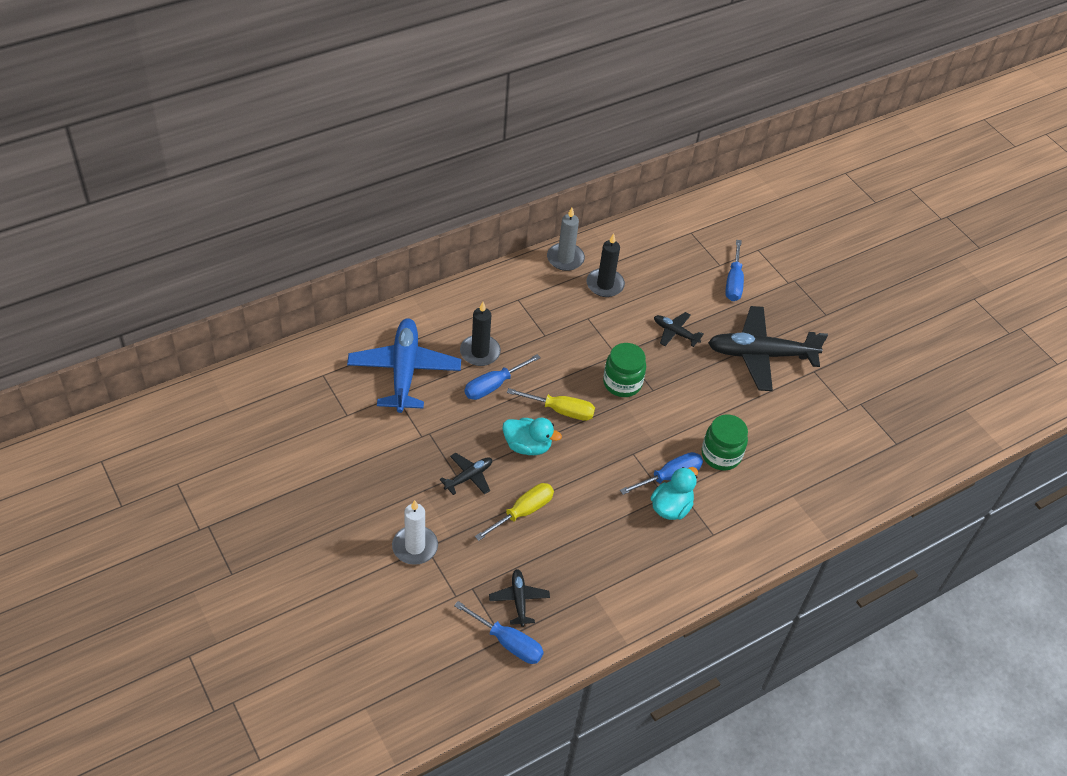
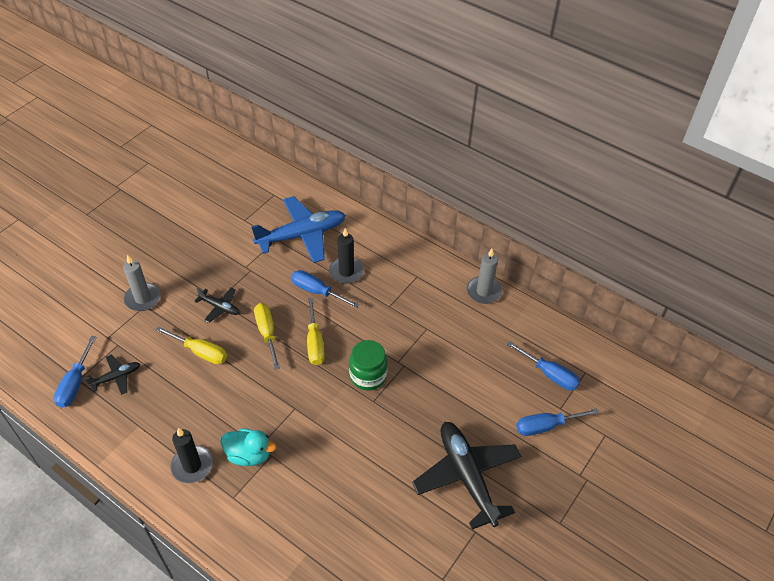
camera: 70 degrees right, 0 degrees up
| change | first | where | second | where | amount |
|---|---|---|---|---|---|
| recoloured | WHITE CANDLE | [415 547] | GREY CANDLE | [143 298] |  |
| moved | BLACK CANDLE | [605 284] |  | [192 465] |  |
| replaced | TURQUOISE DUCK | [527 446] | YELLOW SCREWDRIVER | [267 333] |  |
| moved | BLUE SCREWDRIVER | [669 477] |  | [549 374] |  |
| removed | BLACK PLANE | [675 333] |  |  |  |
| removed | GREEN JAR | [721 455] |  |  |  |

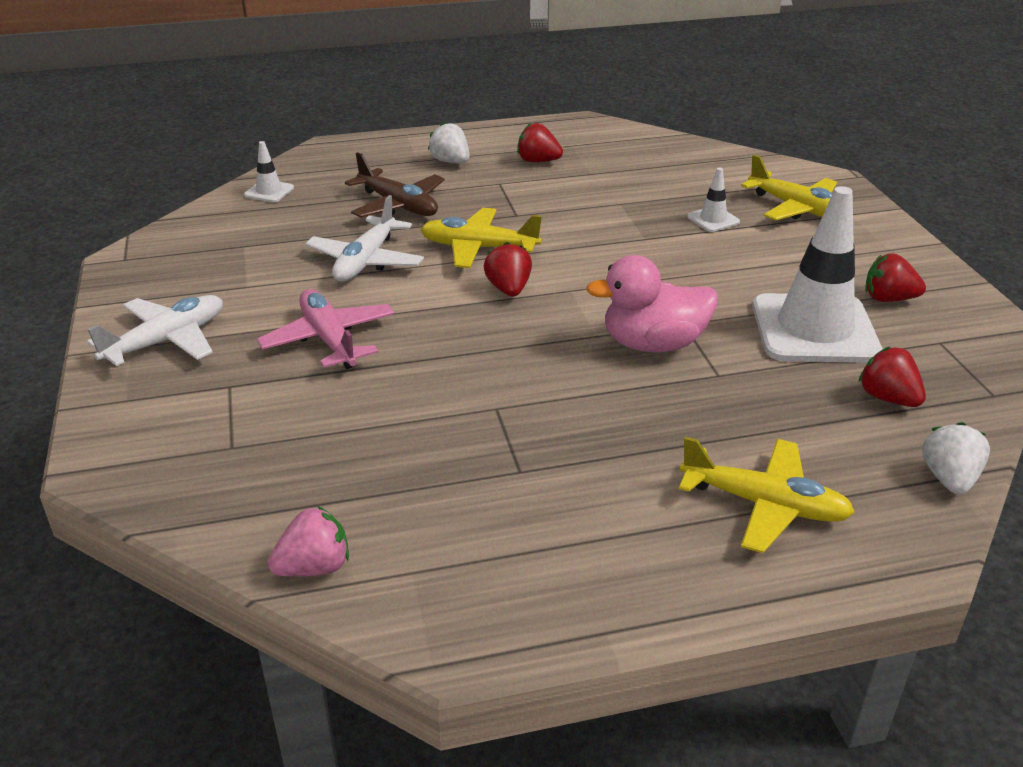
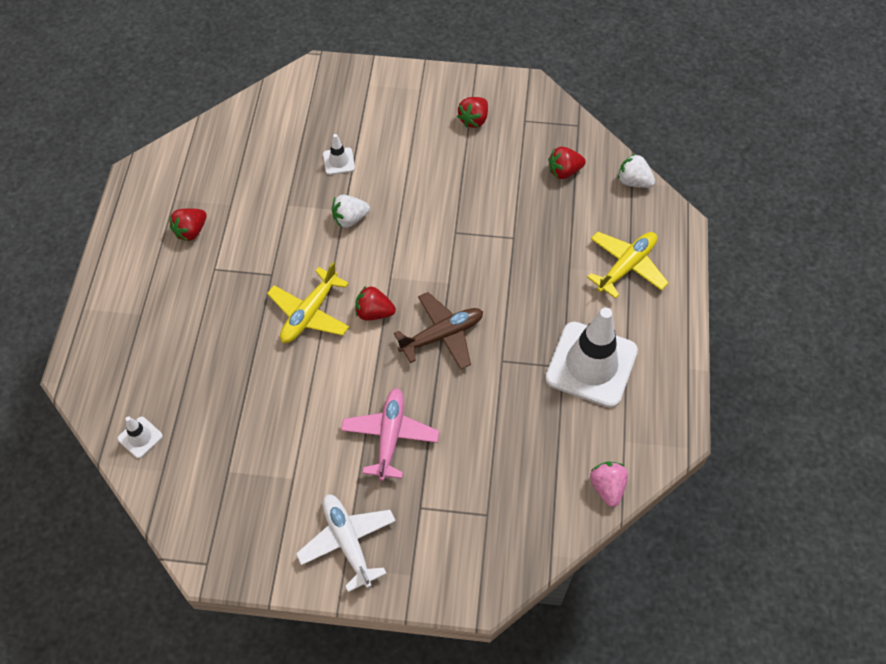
camera: 70 degrees left, 25 degrees up
| change | first | where | second | where | amount |
|---|---|---|---|---|---|
| moved | WHITE STRAWBERRY | [450 162] |  | [350 219] |  |
| turned | PINK PLANE | [329 339] |  | [390 436] | 105 degrees clockwise |
| moved | BROWN PLANE | [398 205] |  | [442 335] |  |
| moved | WHITE TRAFFIC CONE | [814 329] |  | [591 364] |  |
| removed | WHITE PLANE | [366 261] |  |  |  |
| removed | PINK DUCK | [653 344] |  |  |  |
| removed | YELLOW PLANE | [797 208] |  |  |  |

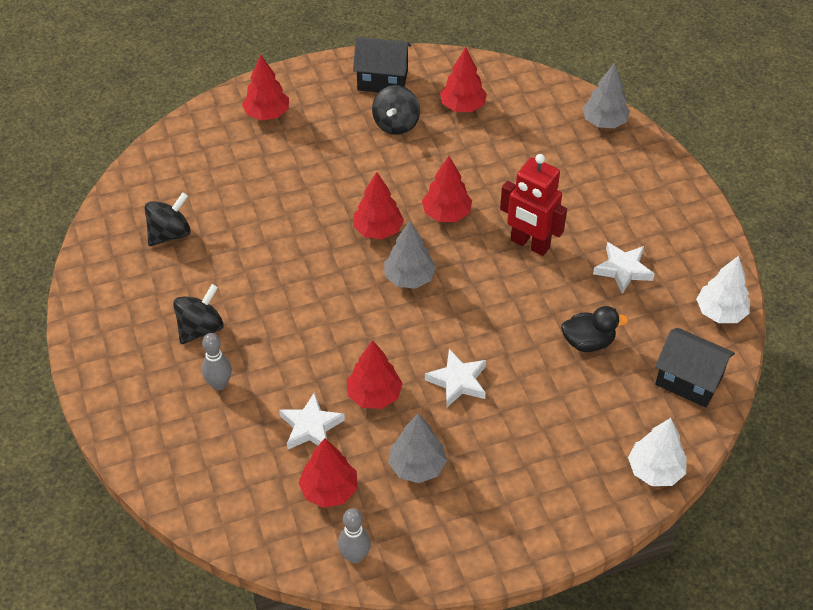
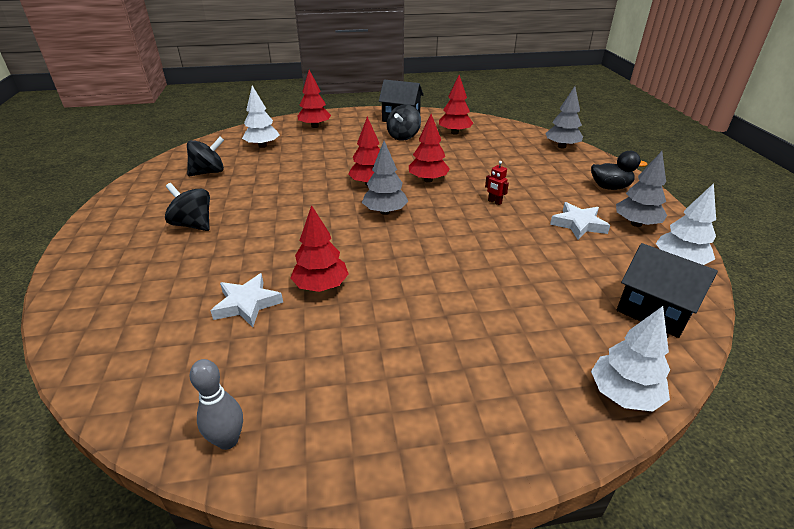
camera: 10 degrees right, 15 degrees down
| change | first | where | second | where | amount |
|---|---|---|---|---|---|
| turned | BLACK SPINNING TOP | [200 328] |  | [193 224] | 105 degrees counterclockwise |
| added |  |  | WHITE TREE | [262 146] |  |
| resized | RED ROBOT | [529 244] |  | [494 202] | x0.41 |
| moved | BLACK DUCK | [588 342] |  | [610 187] |  |
| moved | GREY TREE | [417 466] |  | [636 224] |  |
| removed | GREY BOWLING PIN | [219 384] |  |  |  |
| removed | RED TREE | [329 490] |  |  |  |
| removed | WHITE STAR | [458 381] |  |  |  |

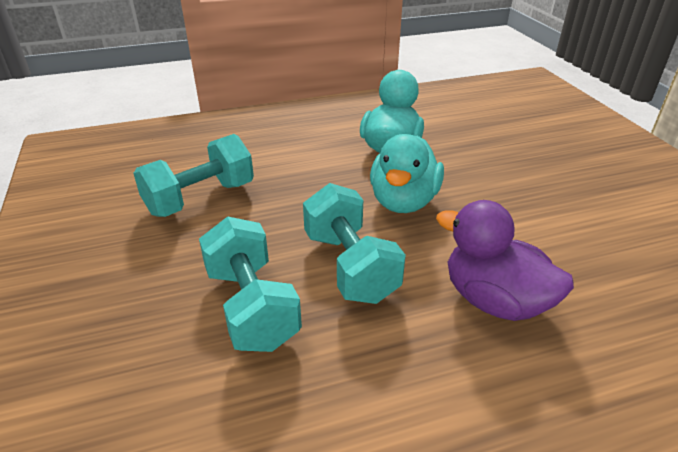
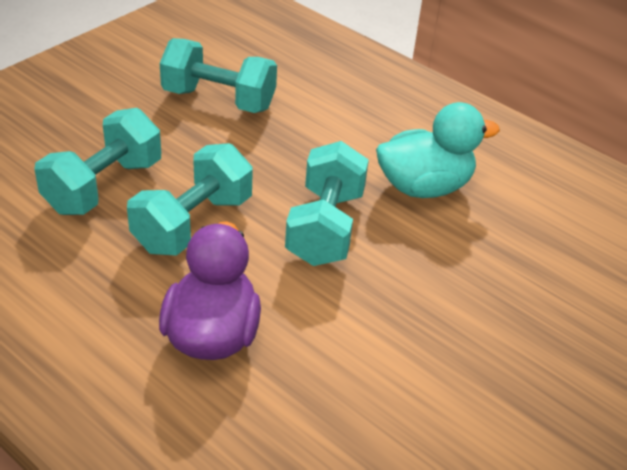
camera: 55 degrees right, 5 degrees up
| change | first | where | second | where | amount |
|---|---|---|---|---|---|
| replaced | TURQUOISE DUCK | [403 201] | TURQUOISE DUMBBELL | [325 227] |  |

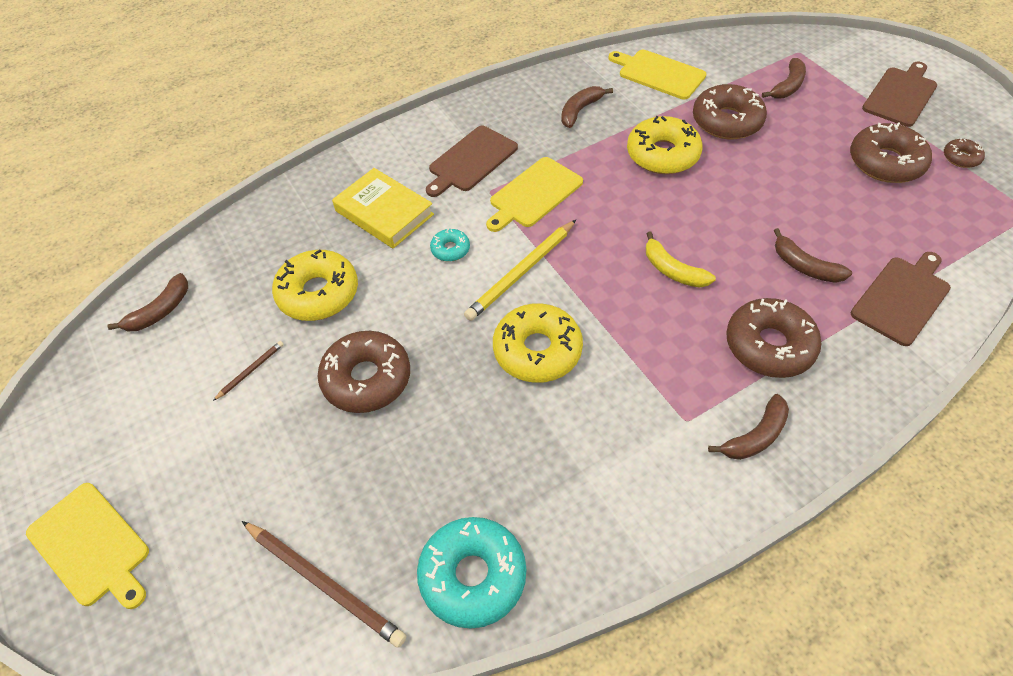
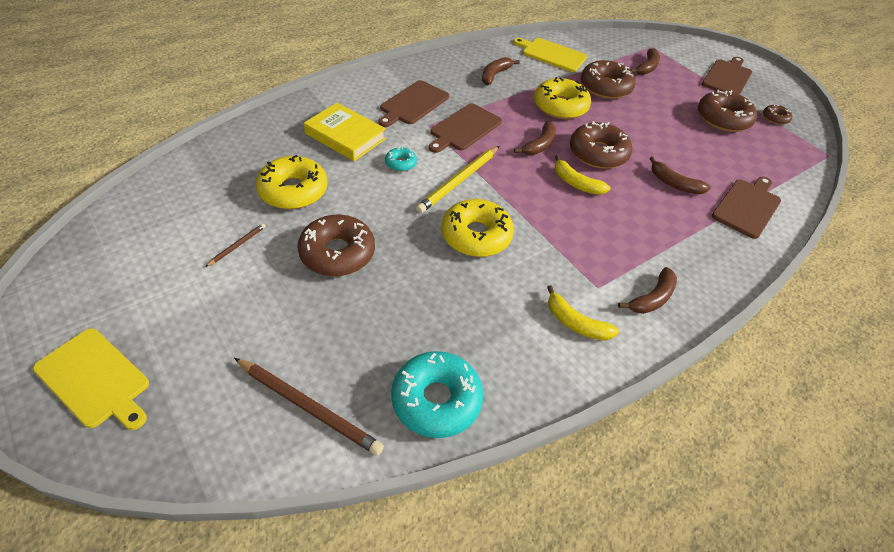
camera: 10 degrees left, 5 degrees down
| change | first | where | second | where | amount |
|---|---|---|---|---|---|
| recoloured | YELLOW CUTTING BOARD | [533 194] | BROWN CUTTING BOARD | [464 128] |  |
| moved | BROWN BANANA | [160 311] |  | [539 145] |  |
| added |  |  | YELLOW BANANA | [575 323] |  |
| moved | BROWN DONUT | [769 345] |  | [598 153] |  |

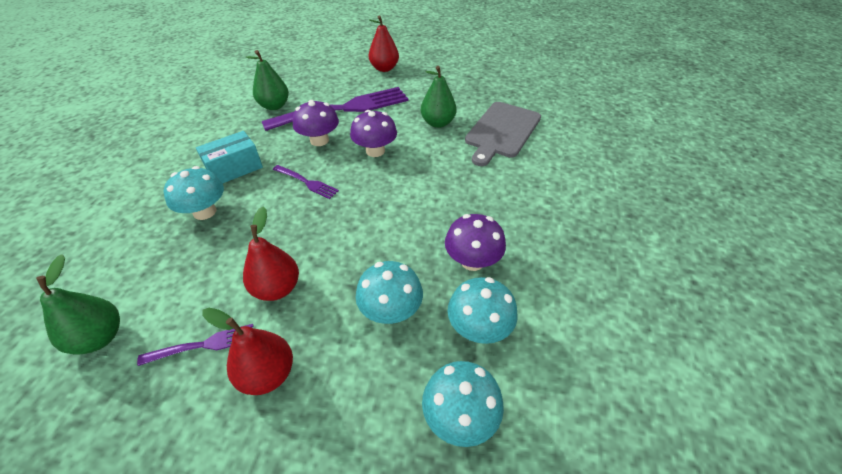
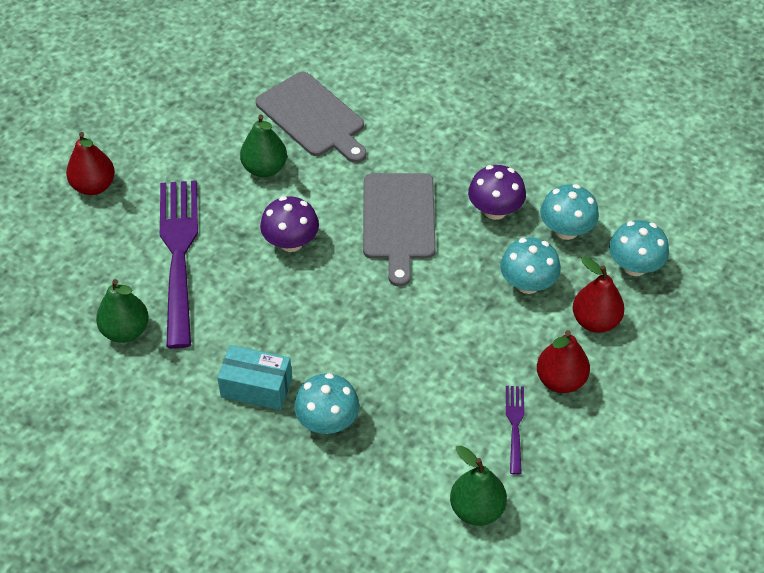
camera: 70 degrees left, 5 degrees up
| change | first | where | second | where | amount |
|---|---|---|---|---|---|
| turned | TURQUOISE BOX | [234 168] |  | [256 387] | 60 degrees counterclockwise |
| added |  |  | GREY CUTTING BOARD | [399 220] |  |
| moved | RED PEAR | [277 288] |  | [595 321] |  |
| removed | PURPLE FORK | [306 182] |  |  |  |
| removed | PURPLE MUSHROOM | [319 140] |  |  |  |

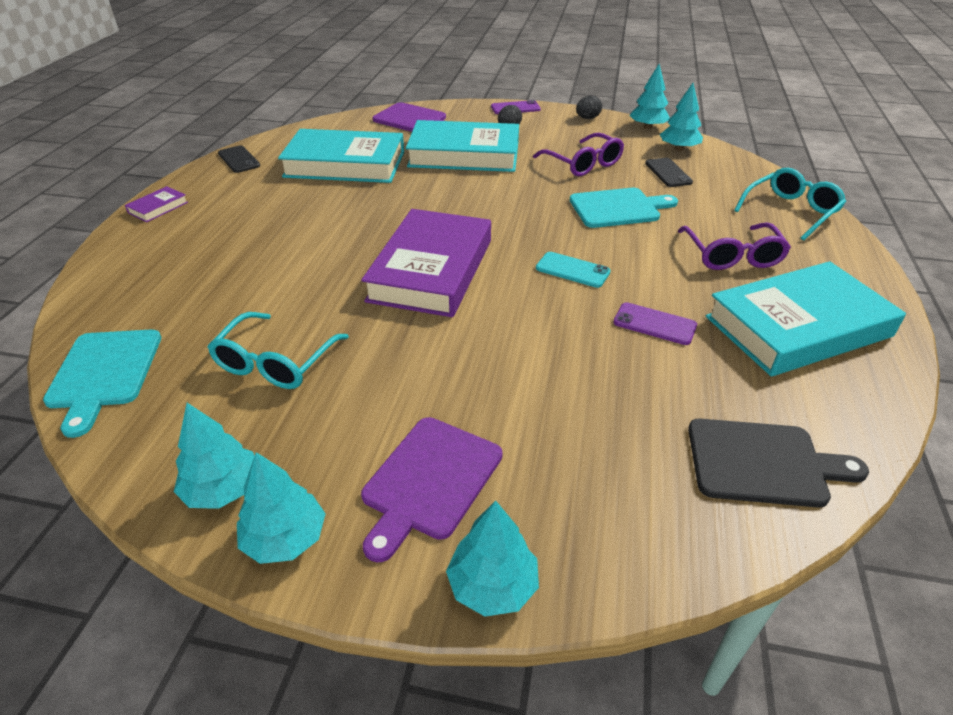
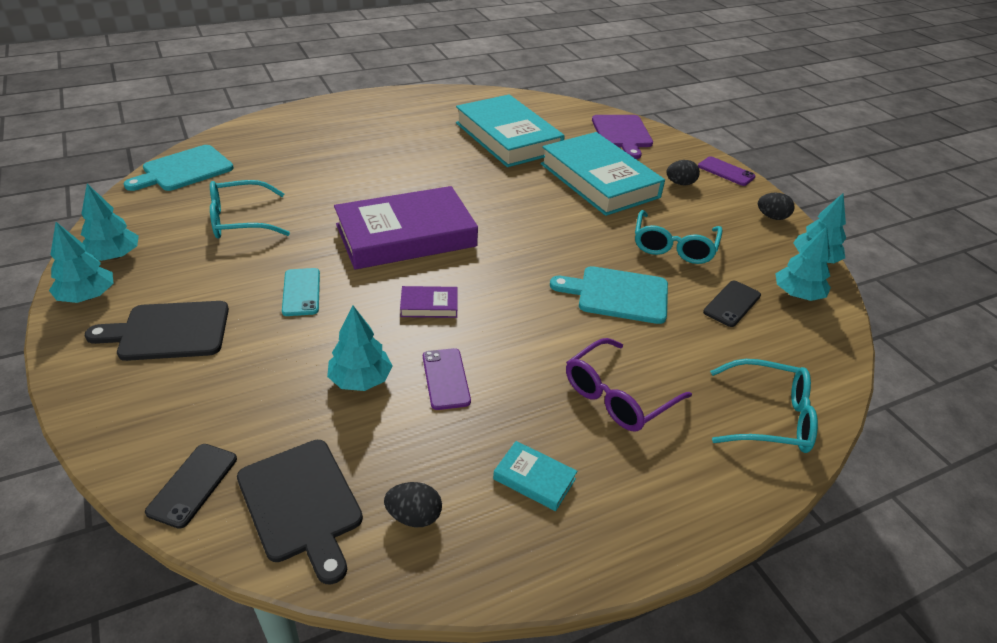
camera: 50 degrees right, 0 degrees up
| change | first | where | second | where | amount |
|---|---|---|---|---|---|
| recoloured | PURPLE CUTTING BOARD | [430 481] | BLACK CUTTING BOARD | [169 331] |  |
| moved | BLACK PHONE | [239 160] |  | [193 485] |  |
| moved | TURQUOISE PHONE | [572 270] |  | [301 292] |  |
| moved | TURQUOISE TREE | [493 585] |  | [360 380] |  |
| added |  |  | BLACK EGG | [414 516] |  |
| moved | PURPLE BOOK | [158 208] |  | [429 305] |  |
| resized | TURQUOISE BOOK | [798 327] |  | [534 479] | x0.40 |
| turned | TURQUOISE CUTTING BOARD | [618 208] |  | [618 295] | 150 degrees clockwise |
| recoloured | PURPLE GLASSES | [582 163] | TURQUOISE GLASSES | [674 246] |  |

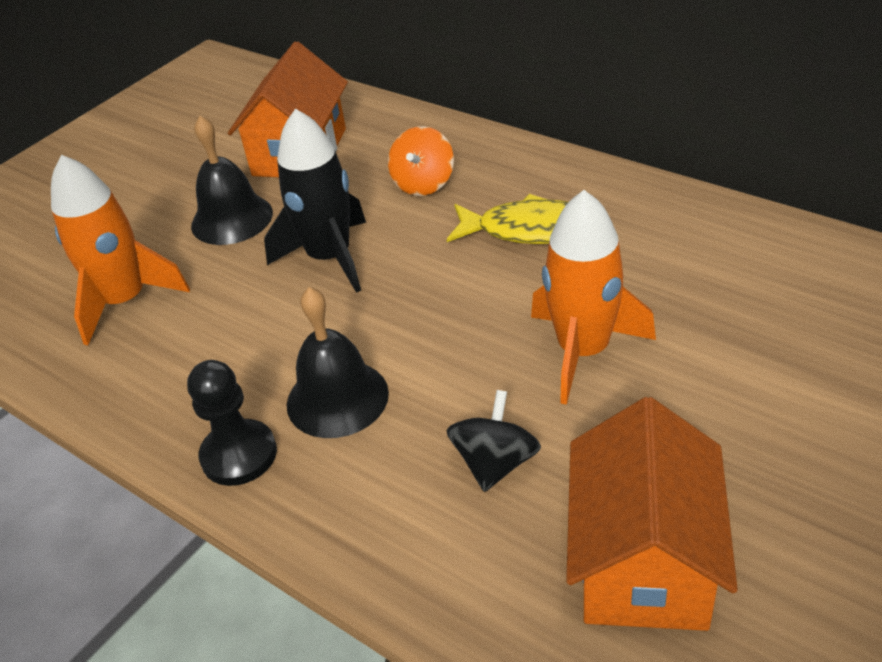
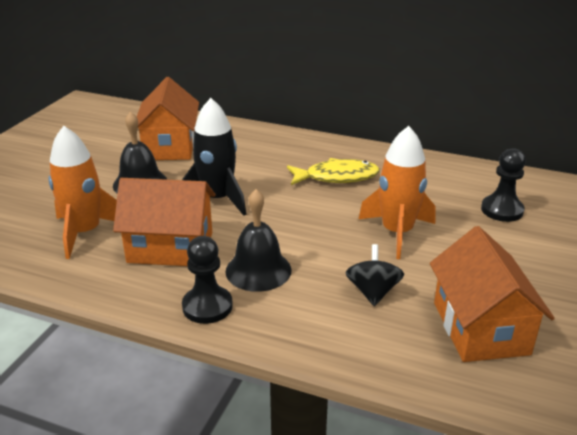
camera: 20 degrees left, 10 degrees down
| change | first | where | second | where | amount |
|---|---|---|---|---|---|
| added |  |  | ORANGE HOUSE | [170 247] |  |
| added |  |  | BLACK PAWN | [502 210] |  |
| removed | ORANGE SPINNING TOP | [423 183] |  |  |  |

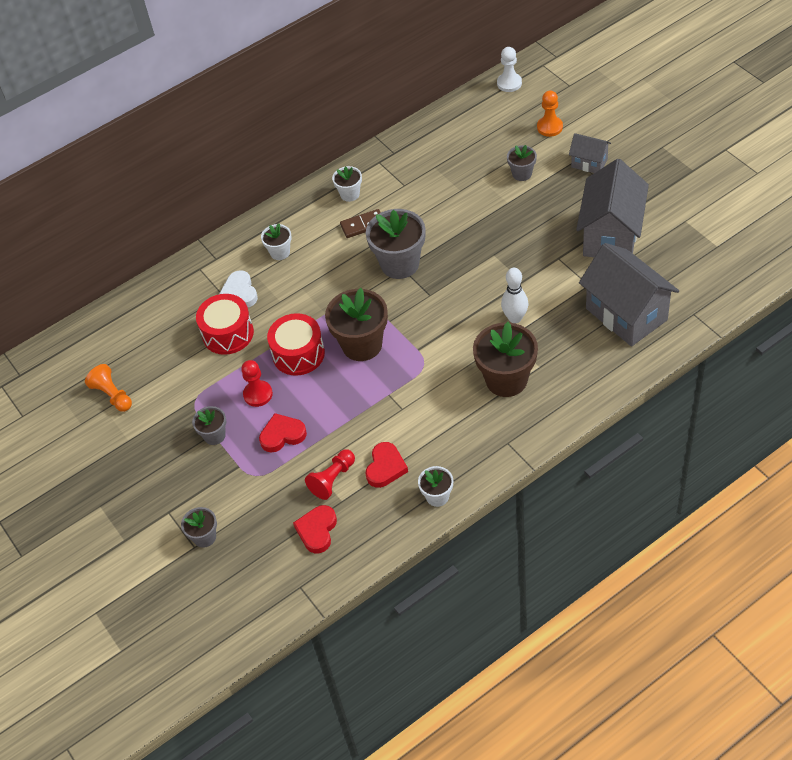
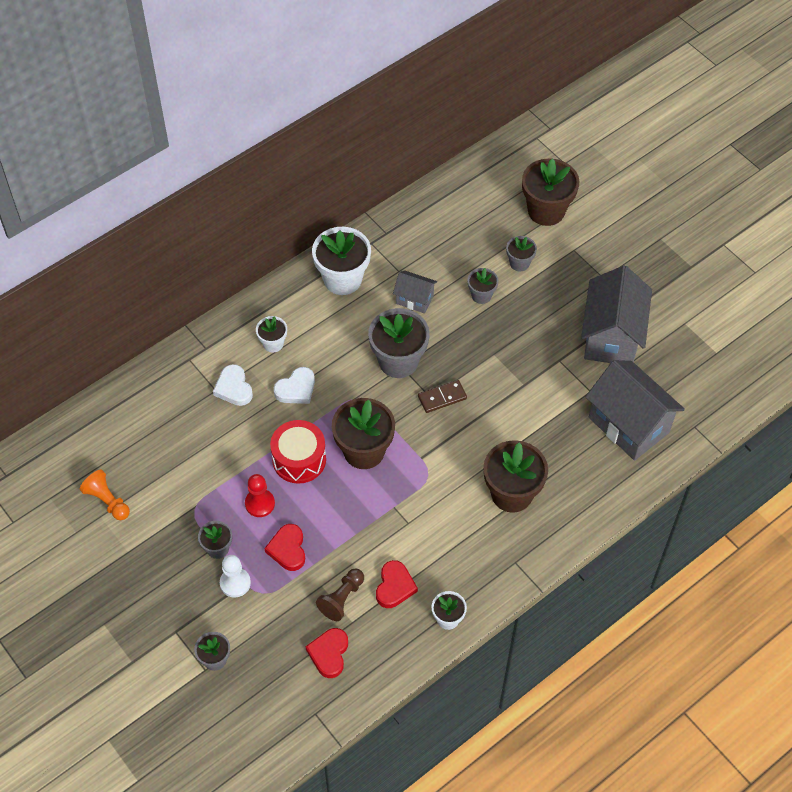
camera: 10 degrees left, 5 degrees up
| change | first | where | second | where | amount |
|---|---|---|---|---|---|
| moved | WHITE PAWN | [509 83] |  | [235 583] |  |
| turned | RED HEART | [282 435] |  | [288 549] | 75 degrees counterclockwise |
| added |  |  | WHITE HEART | [296 389] |  |
| resized | WHITE FLOWER POT | [350 194] |  | [342 279] | x1.90 |
| recoloured | RED PAWN | [332 479] | BROWN PAWN | [342 599] |  |
| moved | GREY HOUSE | [589 163] |  | [414 299] |  |
| moved | BROWN DOMINO | [363 225] |  | [442 397] |  |
| added |  |  | GREY FLOWER POT | [481 295] |  |
| replaced | ORANGE PAWN | [549 127] | BROWN FLOWER POT | [546 211] |  |
| removed | RED DRUM | [228 333] |  |  |  |
| removed | WHITE BOWLING PIN | [515 318] |  |  |  |

